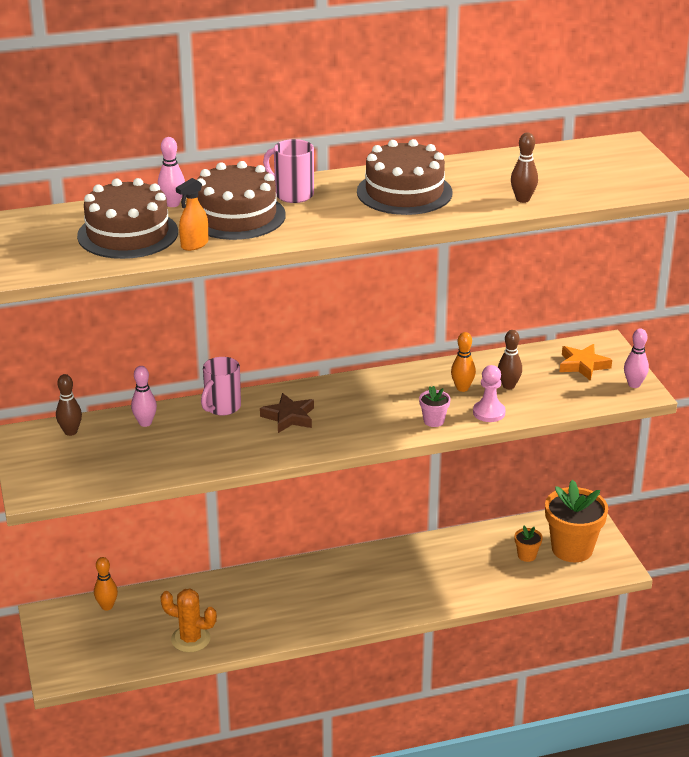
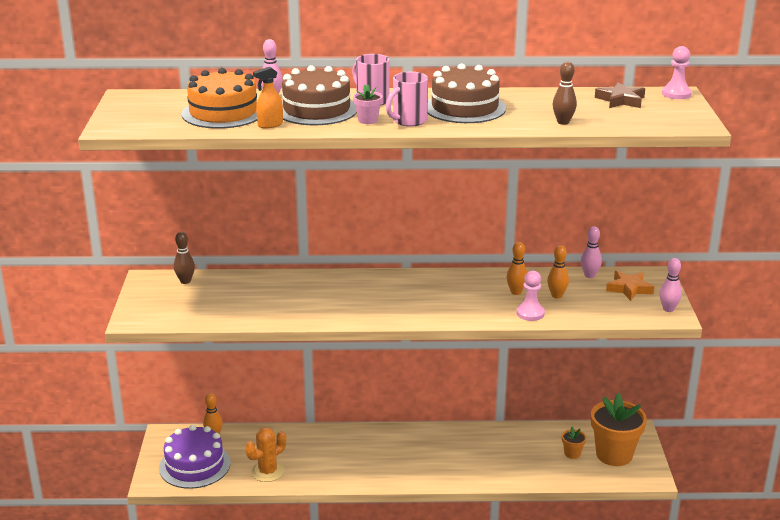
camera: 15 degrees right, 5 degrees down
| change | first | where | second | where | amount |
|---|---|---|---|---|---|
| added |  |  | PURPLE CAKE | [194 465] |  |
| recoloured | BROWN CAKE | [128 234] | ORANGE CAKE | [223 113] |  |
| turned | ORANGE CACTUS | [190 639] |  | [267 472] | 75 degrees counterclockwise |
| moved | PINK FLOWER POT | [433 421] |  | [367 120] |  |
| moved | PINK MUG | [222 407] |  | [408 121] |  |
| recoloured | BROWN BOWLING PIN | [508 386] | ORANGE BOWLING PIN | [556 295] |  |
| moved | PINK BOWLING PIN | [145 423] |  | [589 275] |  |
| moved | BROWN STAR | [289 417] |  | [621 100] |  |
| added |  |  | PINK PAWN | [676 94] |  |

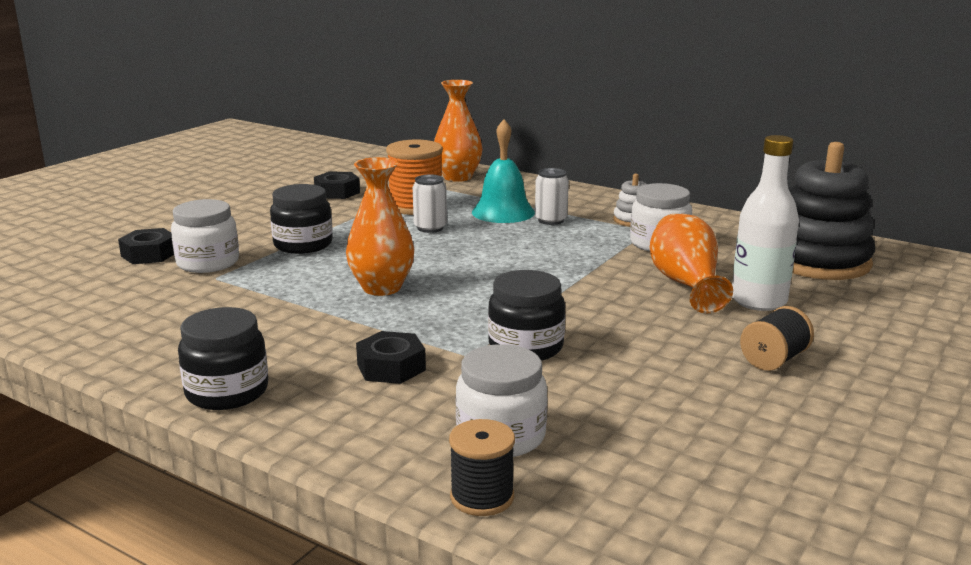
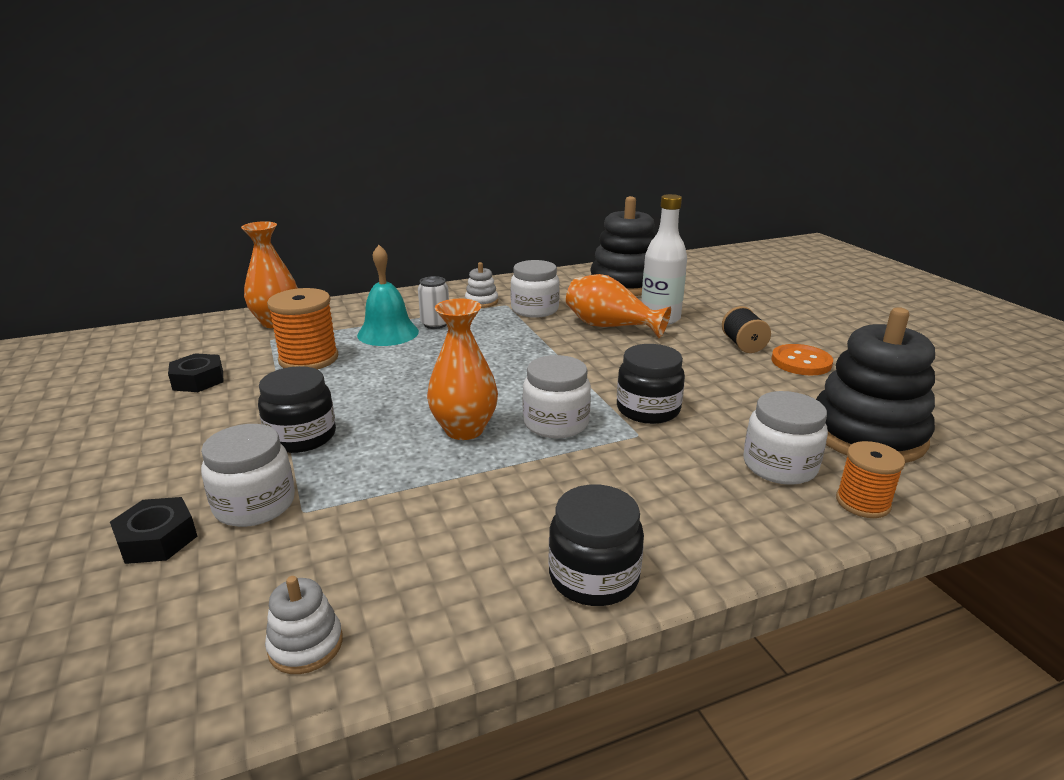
camera: 55 degrees left, 5 degrees up
| change | first | where | second | where | amount |
|---|---|---|---|---|---|
| added |  |  | WHITE STACKING TOY | [305 645] |  |
| added |  |  | WHITE JAR | [556 423] |  |
| added |  |  | ORANGE BUTTON | [801 362] |  |
| added |  |  | BLACK STACKING TOY | [867 434] |  |
| recoloured | BLACK SPOOL | [482 497] | ORANGE SPOOL | [862 502] |  |
| removed | BLACK NUT | [391 367] |  |  |  |
| removed | WHITE CAN | [430 228] |  |  |  |

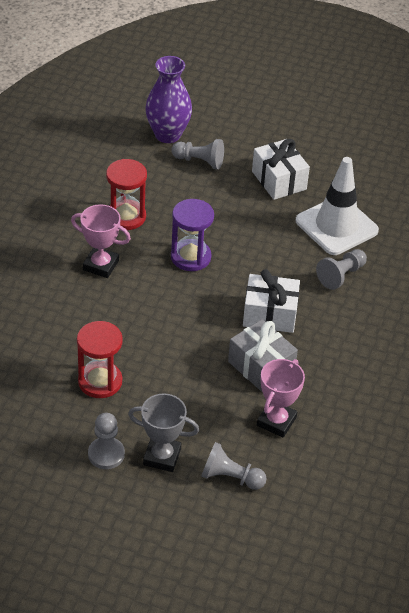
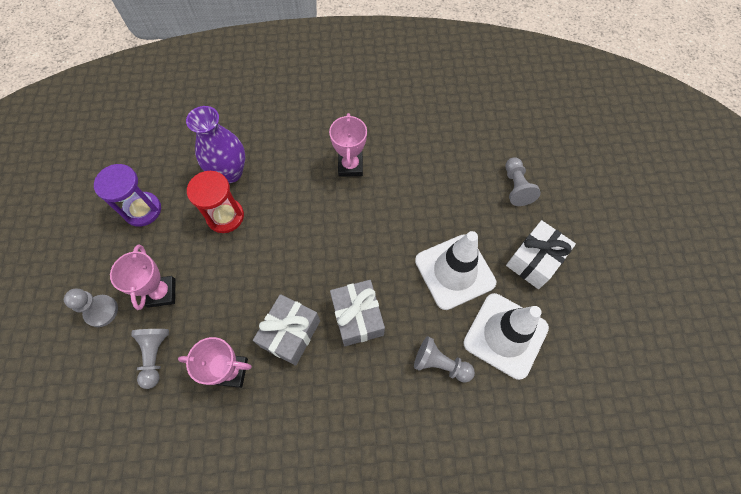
camera: 70 degrees right, 20 degrees up
| change | first | where | second | where | amount |
|---|---|---|---|---|---|
| moved | GREY PAWN | [106 454] |  | [101 311] |  |
| moved | PURPLE HOURGLASS | [190 257] |  | [142 210] |  |
| recoloured | GREY TROPHY | [162 457] | PINK TROPHY | [161 293] |  |
| moved | PURPLE VASE | [167 135] |  | [230 172] |  |
| recoloured | WHITE GIFT | [270 314] | GREY GIFT | [357 317] |  |
| added |  |  | WHITE TRAFFIC CONE | [454 271] |  |
| removed | RED HOURGLASS | [126 217] |  |  |  |

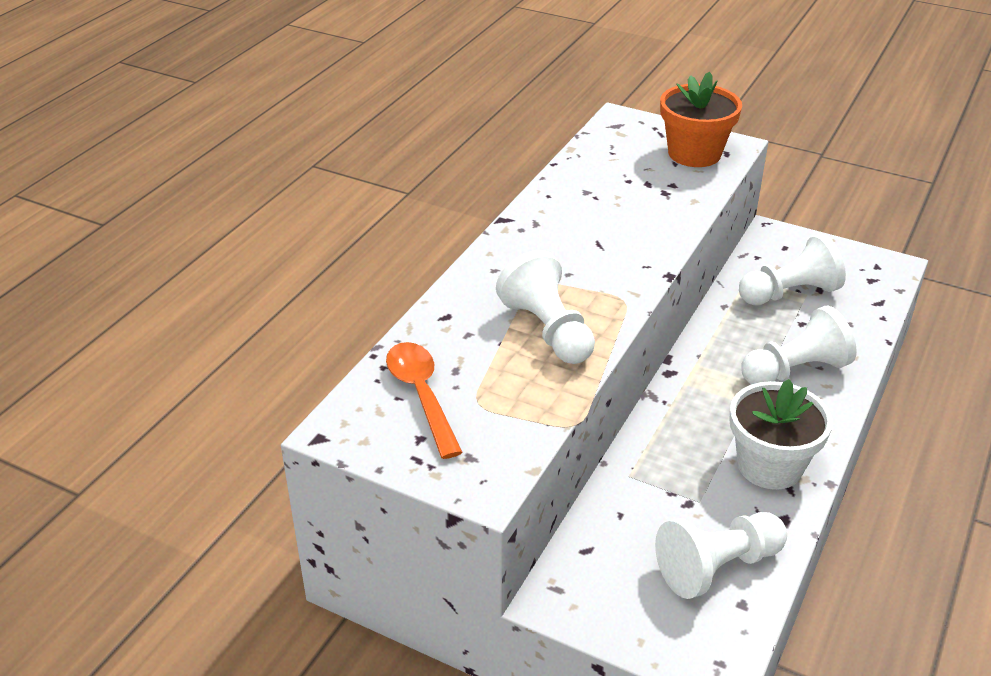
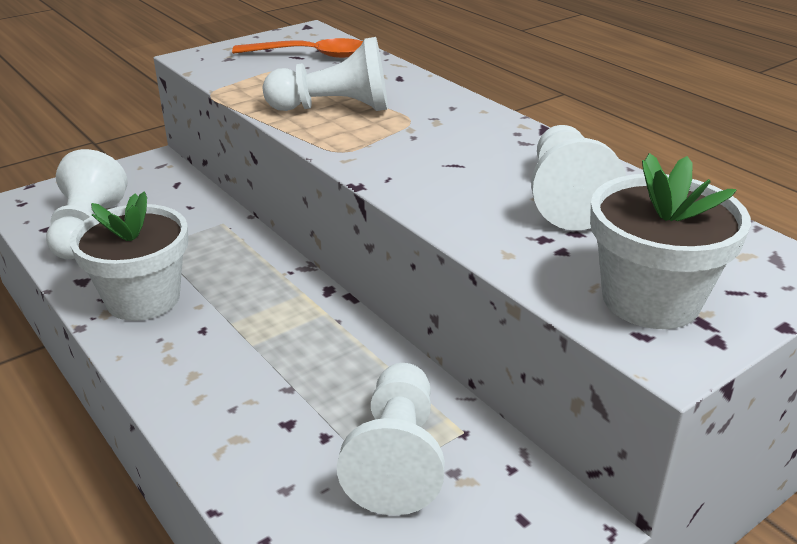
camera: 115 degrees right, 5 degrees down
| change | first | where | second | where | amount |
|---|---|---|---|---|---|
| moved | WHITE PAWN | [795 370] |  | [566 198] |  |
| recoloured | ORANGE FLOWER POT | [694 153] | WHITE FLOWER POT | [650 299] |  |

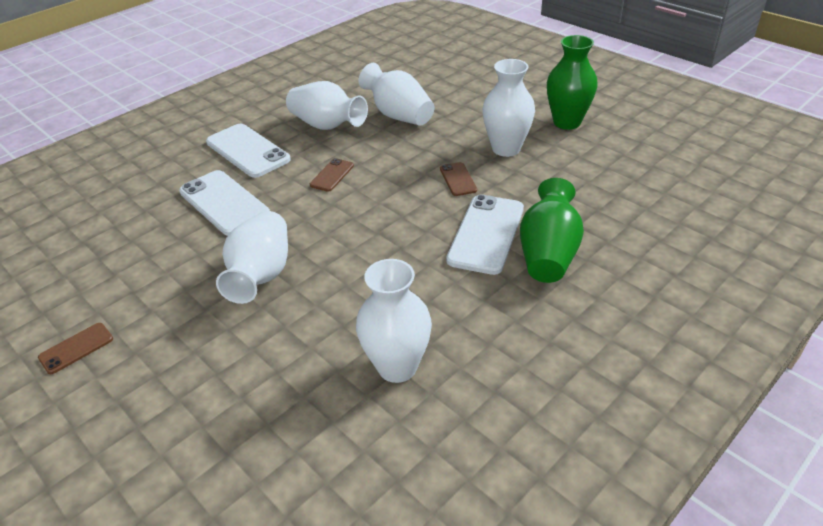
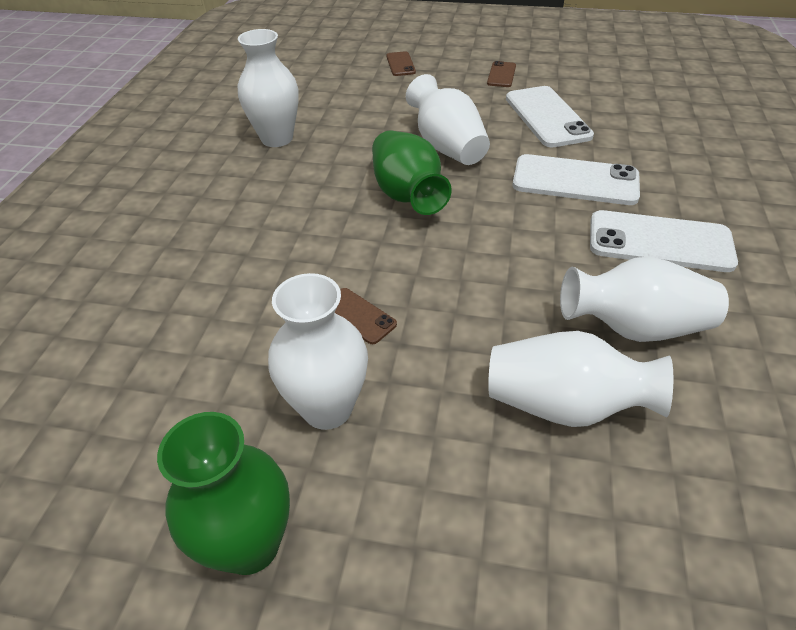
camera: 145 degrees right, 5 degrees up
| change | first | where | second | where | amount |
|---|---|---|---|---|---|
| moved | GREEN VASE | [548 254] |  | [407 195] |  |
| moved | BROWN PHONE | [332 175] |  | [400 64] |  |
| moved | WHITE PHONE | [486 234] |  | [547 117] |  |

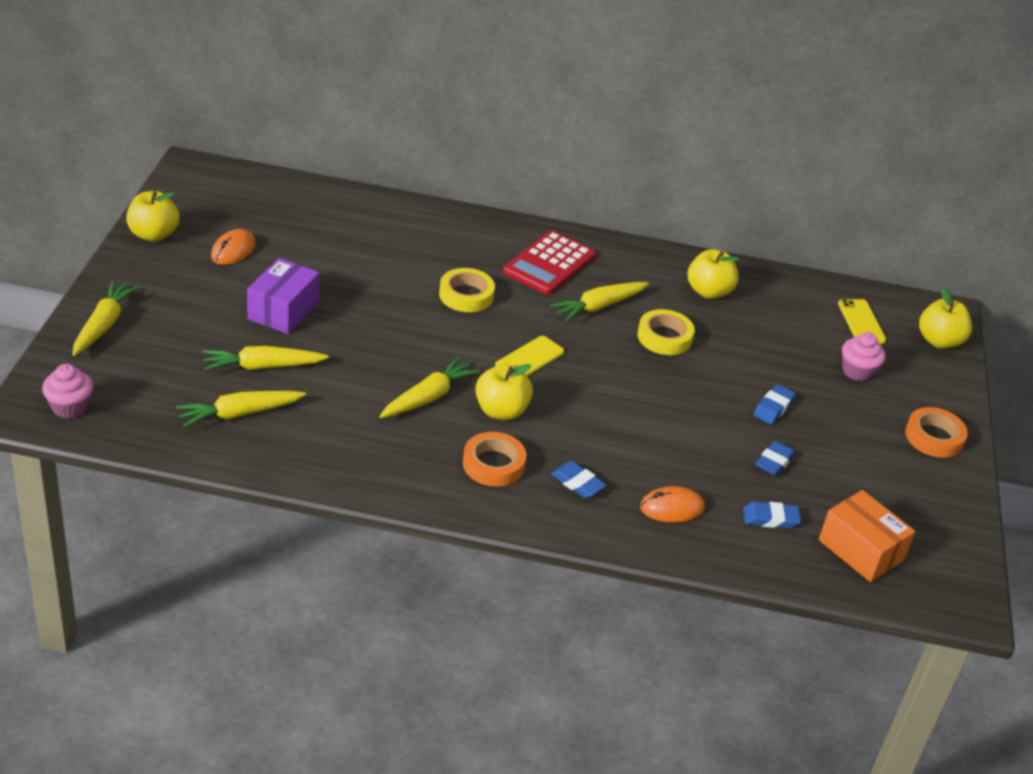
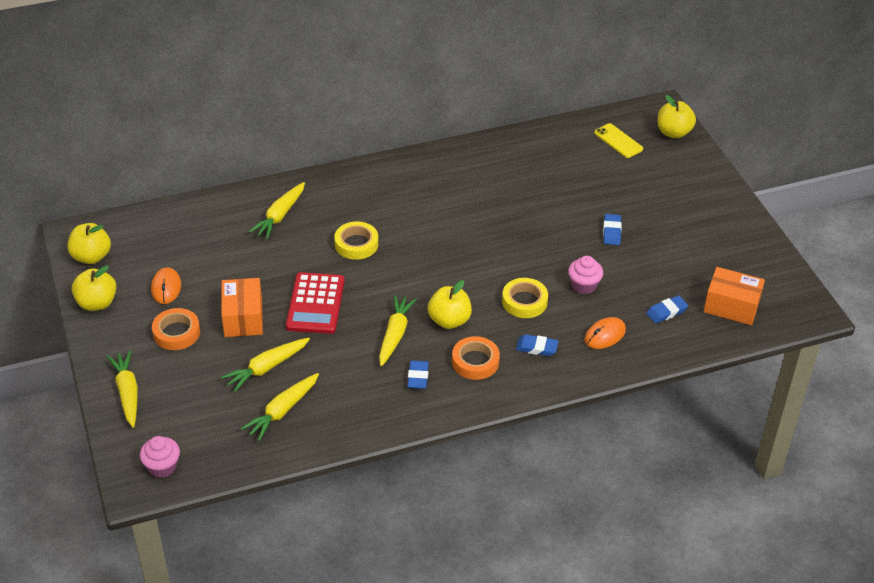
camera: 25 degrees left, 5 degrees up
| change | first | where | second | where | amount |
|---|---|---|---|---|---|
| moved | YELLOW APPLE | [708 292] |  | [91 257] |  |
| moved | ORANGE TAPE | [934 437] |  | [176 333] |  |
| recoloured | PURPLE BOX | [283 310] | ORANGE BOX | [243 318] |  |
| moved | YELLOW CARROT | [598 307] |  | [279 216] |  |
| moved | RED CALCULATOR | [549 264] |  | [315 304] |  |
| moved | BLUE ERASER | [774 462] |  | [418 377] |  |
| moved | YELLOW TAPE | [664 337] |  | [524 301] |  |
| moved | PINK CUPCAKE | [857 371] |  | [584 285] |  |
| removed | YELLOW PHONE | [529 359] |  |  |  |

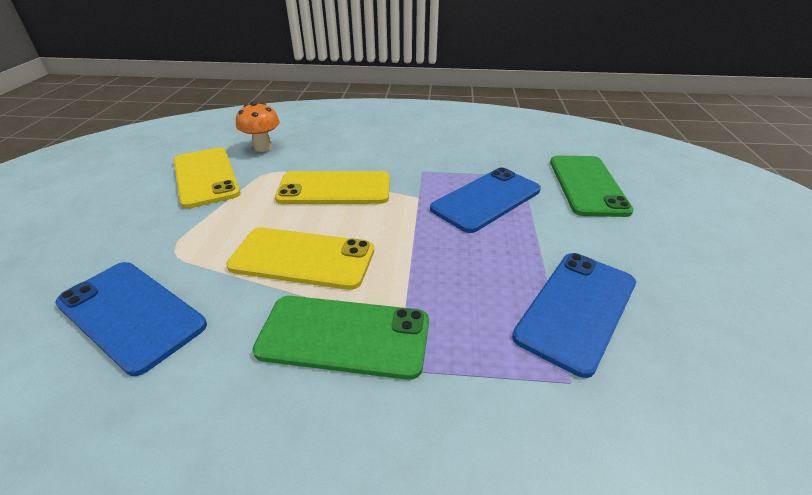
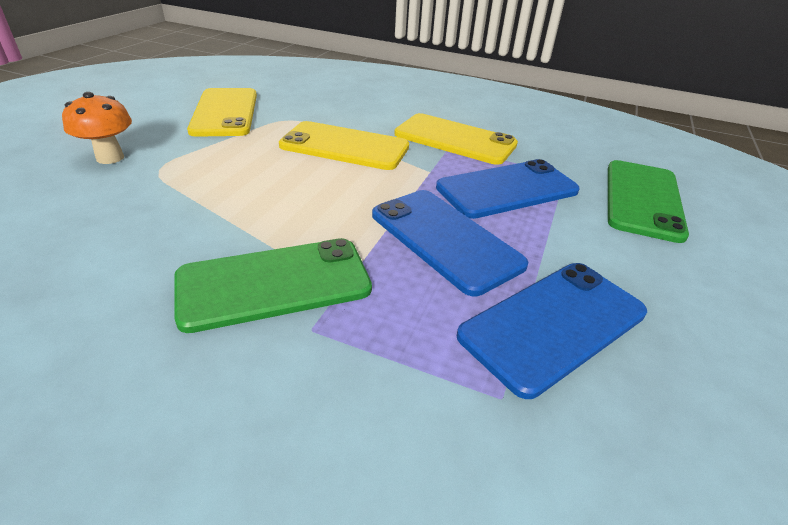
camera: 15 degrees right, 0 degrees up
| change | first | where | second | where | amount |
|---|---|---|---|---|---|
| moved | ORANGE MUSHROOM | [263 147] |  | [110 158] |  |
| turned | GREEN PHONE | [344 336] |  | [274 283] | 45 degrees counterclockwise |
| moved | BLUE PHONE | [131 314] |  | [444 239] |  |
| moved | YELLOW PHONE | [302 258] |  | [455 139] |  |

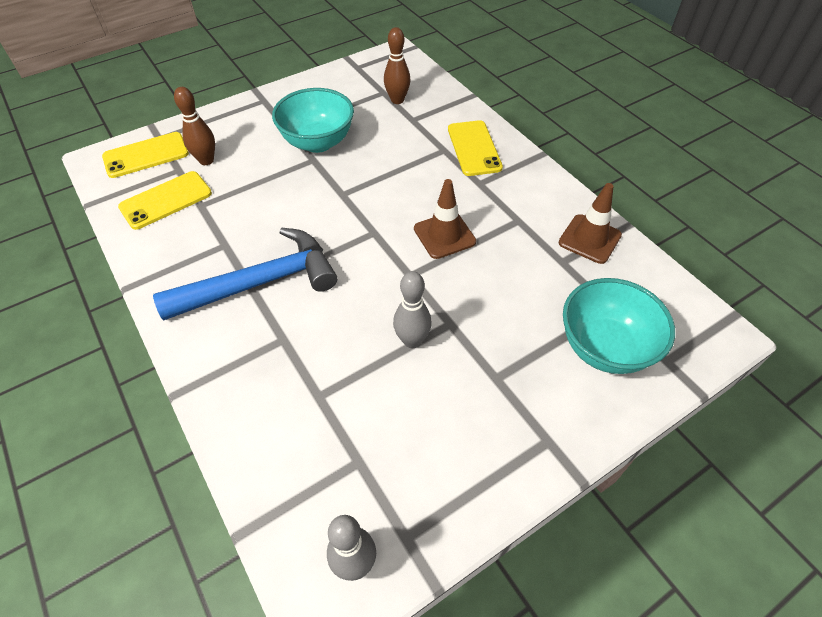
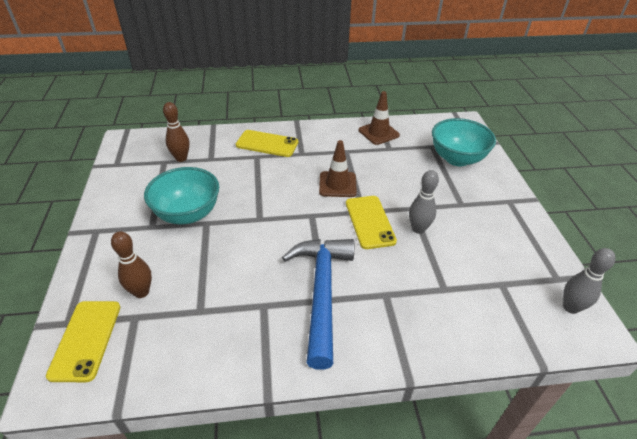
camera: 65 degrees left, 10 degrees down
| change | first | where | second | where | amount |
|---|---|---|---|---|---|
| moved | YELLOW PHONE | [166 200] |  | [370 222] |  |

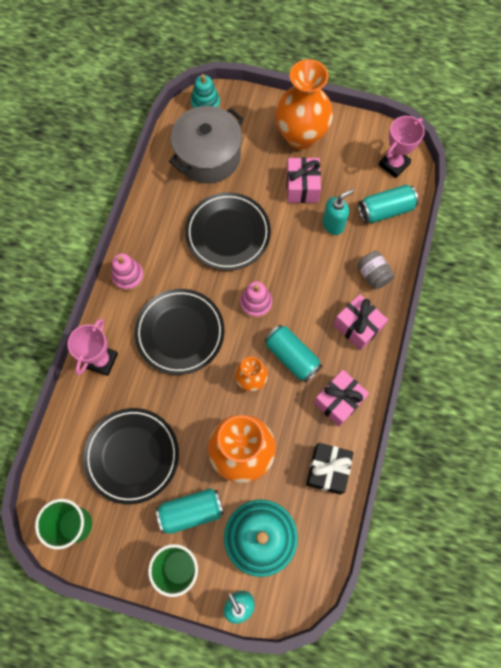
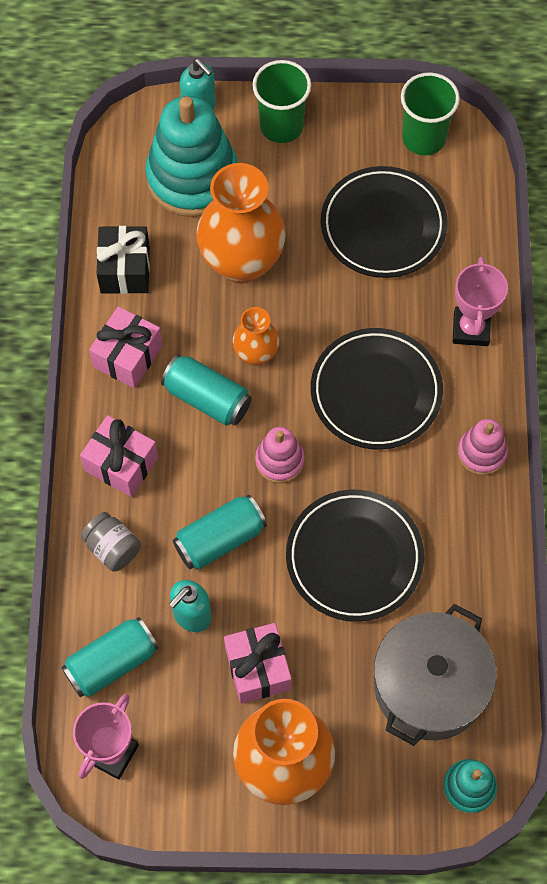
camera: 165 degrees right, 5 degrees down
| change | first | where | second | where | amount |
|---|---|---|---|---|---|
| moved | TURQUOISE CAN | [191 511] |  | [220 539] |  |

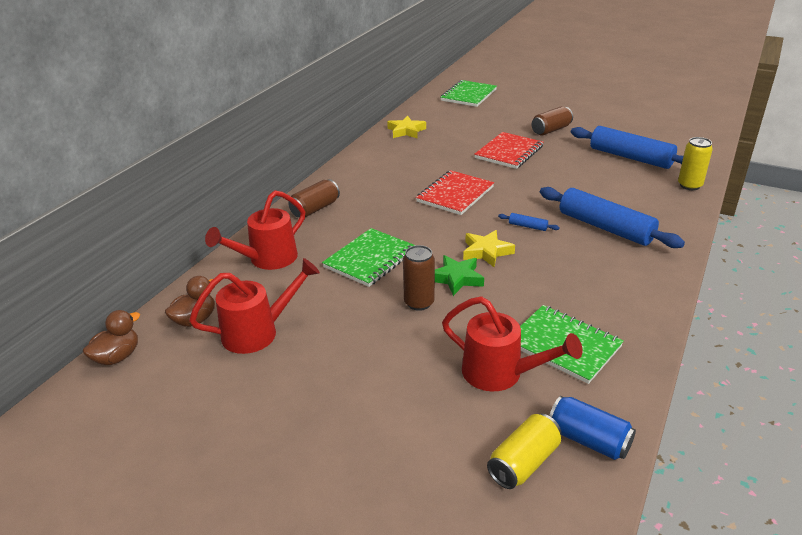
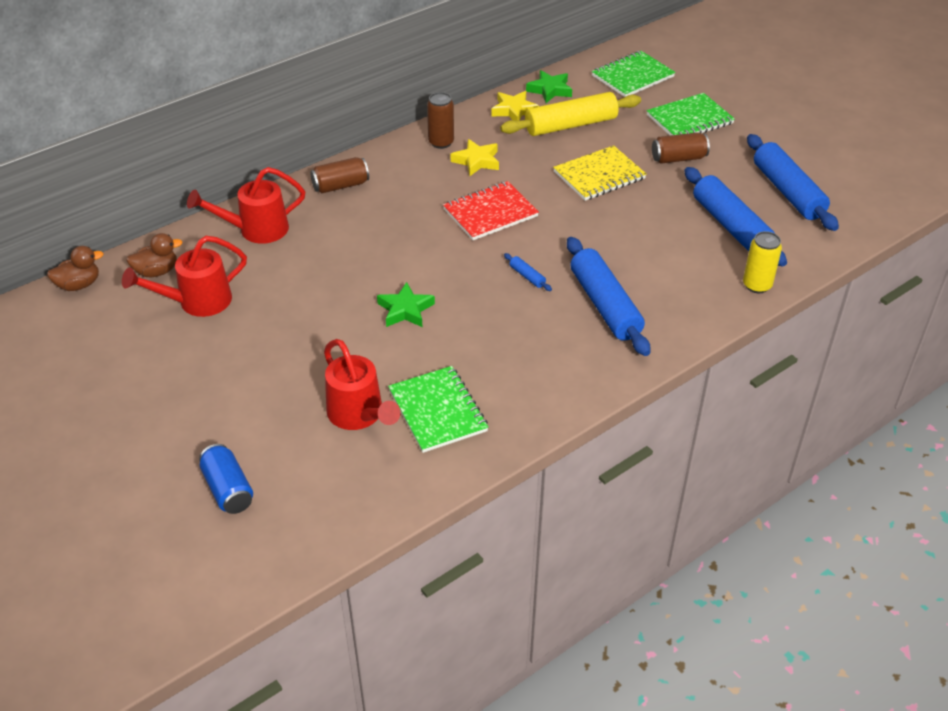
camera: 25 degrees right, 10 degrees up
| change | first | where | second | where | amount |
|---|---|---|---|---|---|
| turned | RED WATERING CAN | [258 332] |  | [197 302] | 150 degrees clockwise |
| moved | BLUE CAN | [588 440] |  | [228 489] |  |
| moved | BROWN CAN | [419 303] |  | [441 142] |  |
| moved | YELLOW STAR | [486 252] |  | [477 161] |  |
| added |  |  | YELLOW ROLLING PIN | [571 125] |  |
| added |  |  | GREEN STAR | [550 90] |  |
| recoloured | RED NOTEBOOK | [509 152] | YELLOW NOTEBOOK | [599 175] |  |
| moved | GREEN NOTEBOOK | [370 259] |  | [689 119] |  |
| added |  |  | BLUE ROLLING PIN | [787 192] |  |
| removed | YELLOW CAN | [524 463] |  |  |  |

